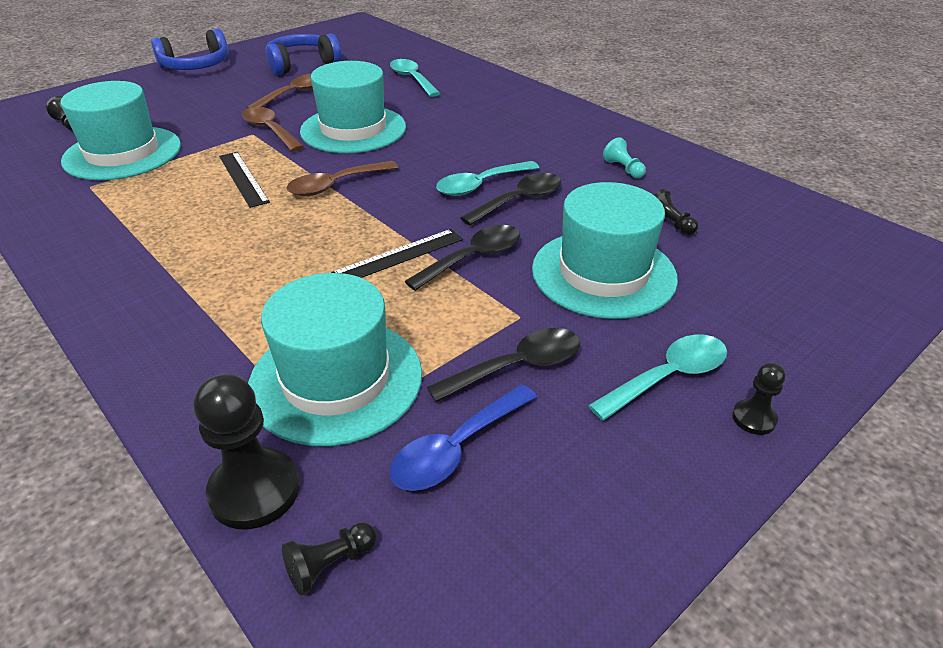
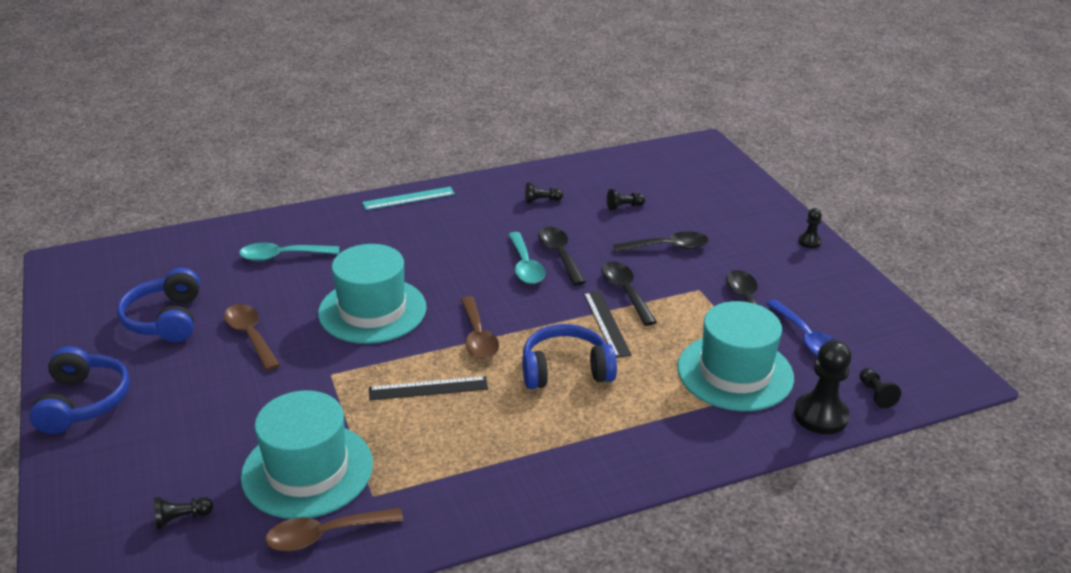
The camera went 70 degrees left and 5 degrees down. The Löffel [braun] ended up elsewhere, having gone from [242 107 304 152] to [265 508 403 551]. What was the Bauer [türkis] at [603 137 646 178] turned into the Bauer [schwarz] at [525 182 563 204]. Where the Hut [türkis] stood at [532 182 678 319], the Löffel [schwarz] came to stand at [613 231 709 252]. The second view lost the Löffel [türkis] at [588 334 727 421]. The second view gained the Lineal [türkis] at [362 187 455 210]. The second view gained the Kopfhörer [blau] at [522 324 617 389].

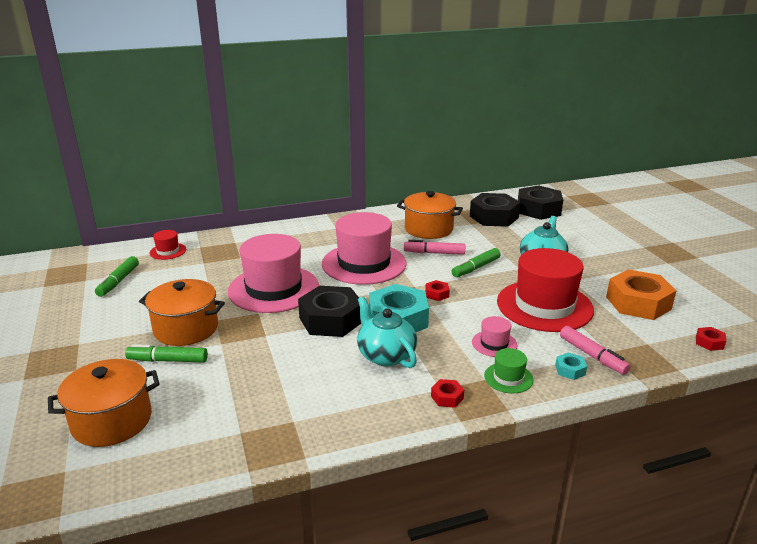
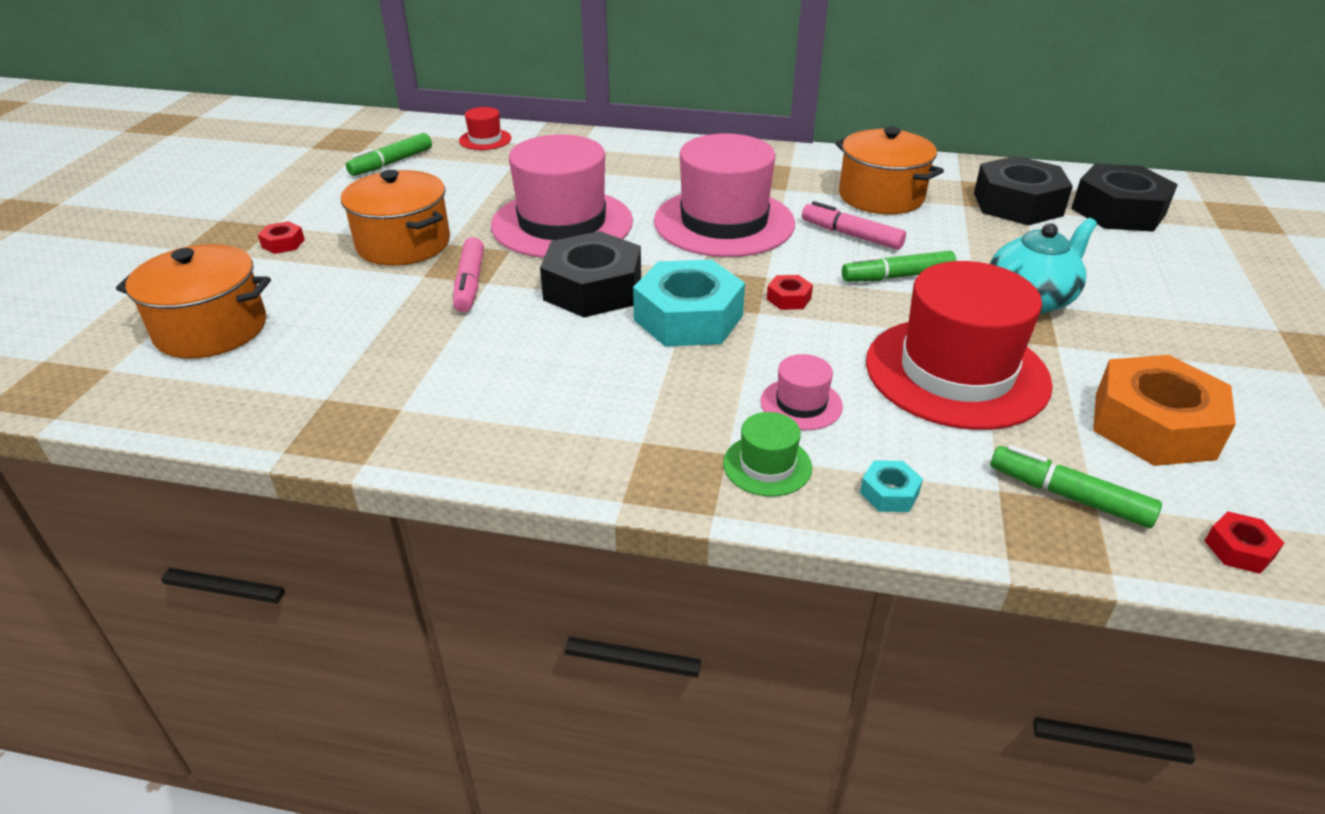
The camera went 30 degrees right and 10 degrees up. The second view lost the Teekanne [türkis] at [357 297 417 368]. The Filzstift [rosa] ended up elsewhere, having gone from [560 326 631 375] to [453 237 484 312]. The Filzstift [grün] ended up elsewhere, having gone from [125 344 208 363] to [991 445 1162 528]. The Sechskantmutter [rot] ended up elsewhere, having gone from [431 379 464 408] to [258 221 305 254].

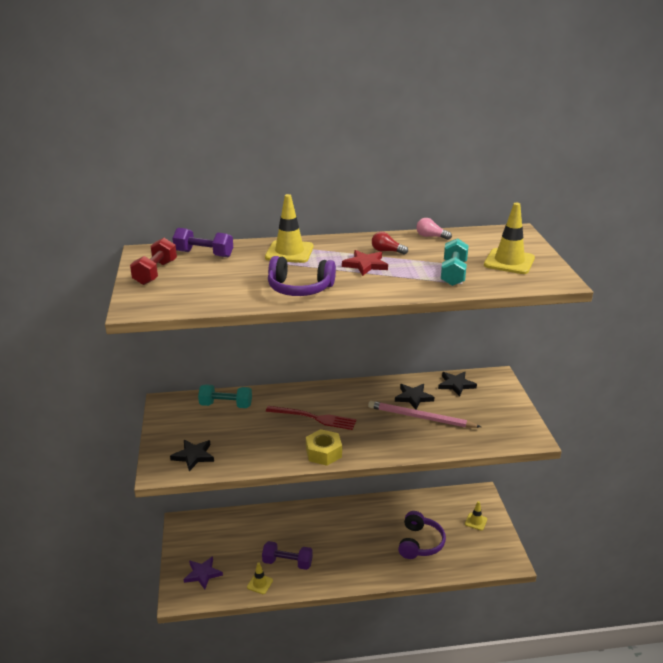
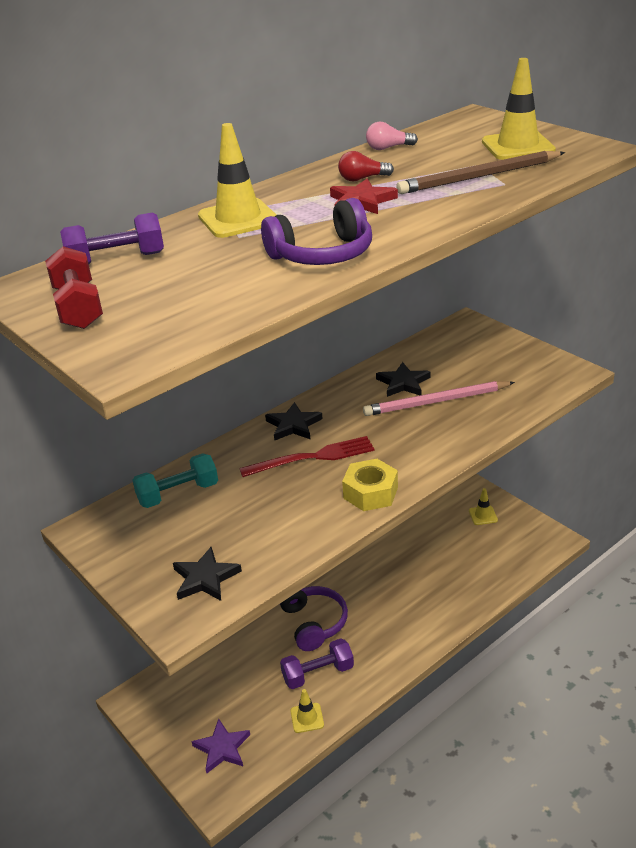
The camera went 30 degrees left and 5 degrees up. Where the Hantel [türkis] stood at [441 238 469 286], the Bleistift [braun] came to stand at [396 151 565 194]. The Stern [schwarz] ended up elsewhere, having gone from [438 372 477 397] to [265 402 323 441]. The Kopfhörer [lila] ended up elsewhere, having gone from [398 511 446 559] to [280 586 348 651].

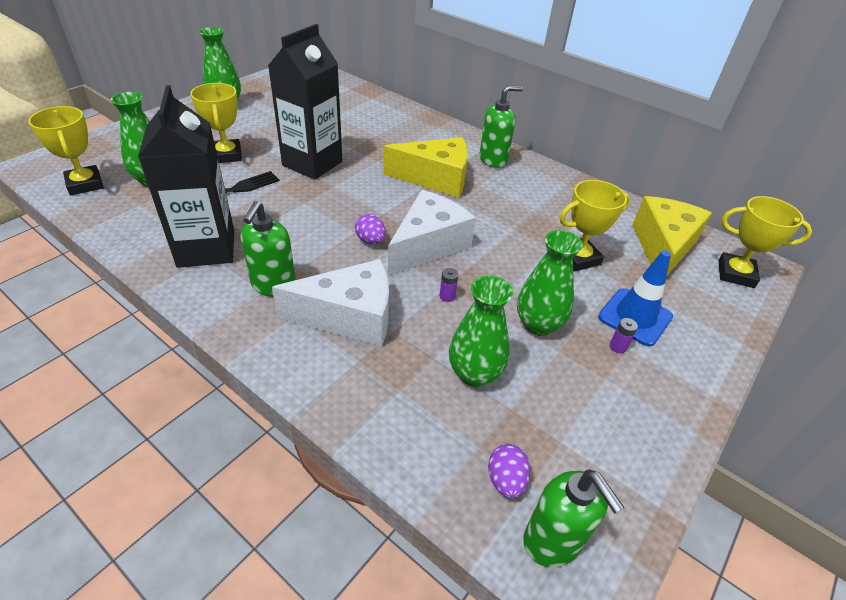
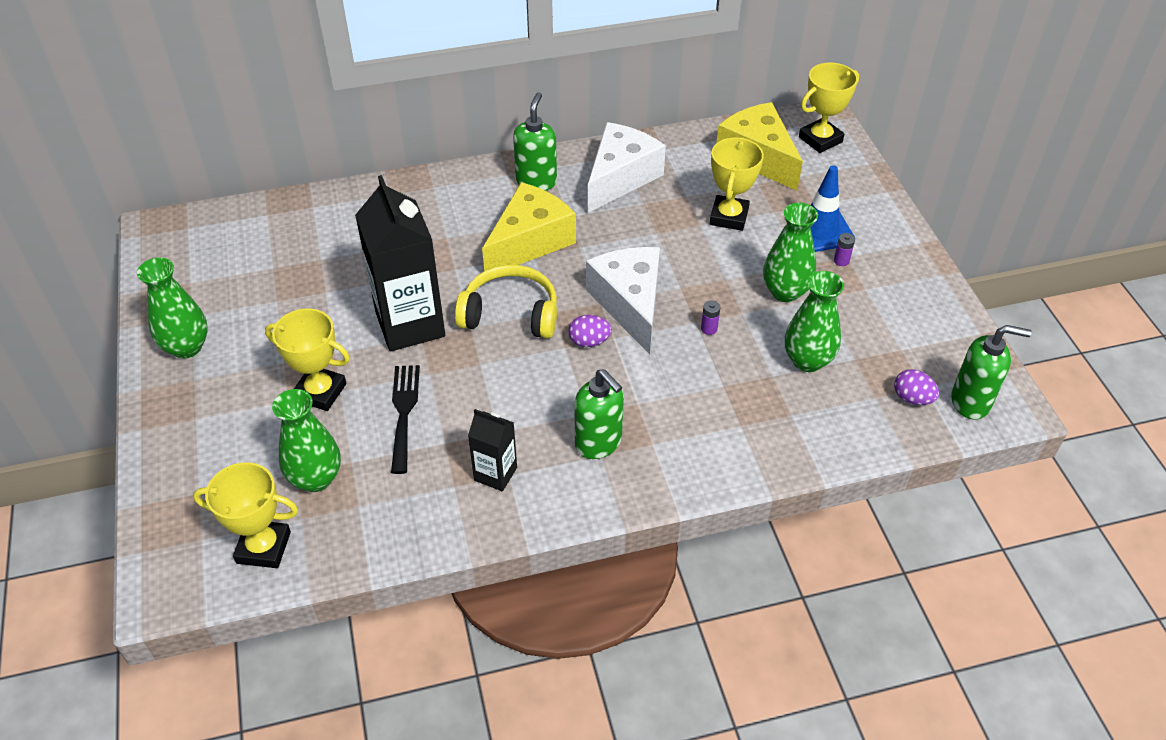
The camera went 50 degrees left and 5 degrees up. The size of the Getränkekarton [schwarz] at [138 85 234 268] changed by a factor of 0.51. The Käse [weiß] ended up elsewhere, having gone from [272 259 389 346] to [588 122 666 213]. The second view gained the Kopfhörer [gelb] at [455 265 557 338].

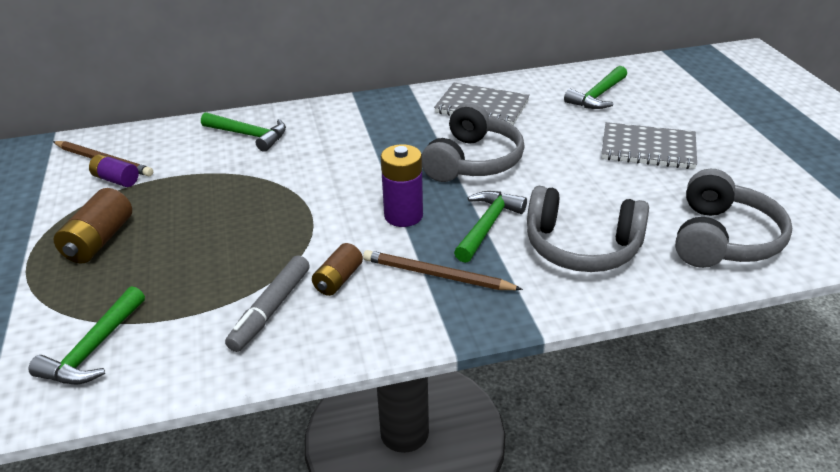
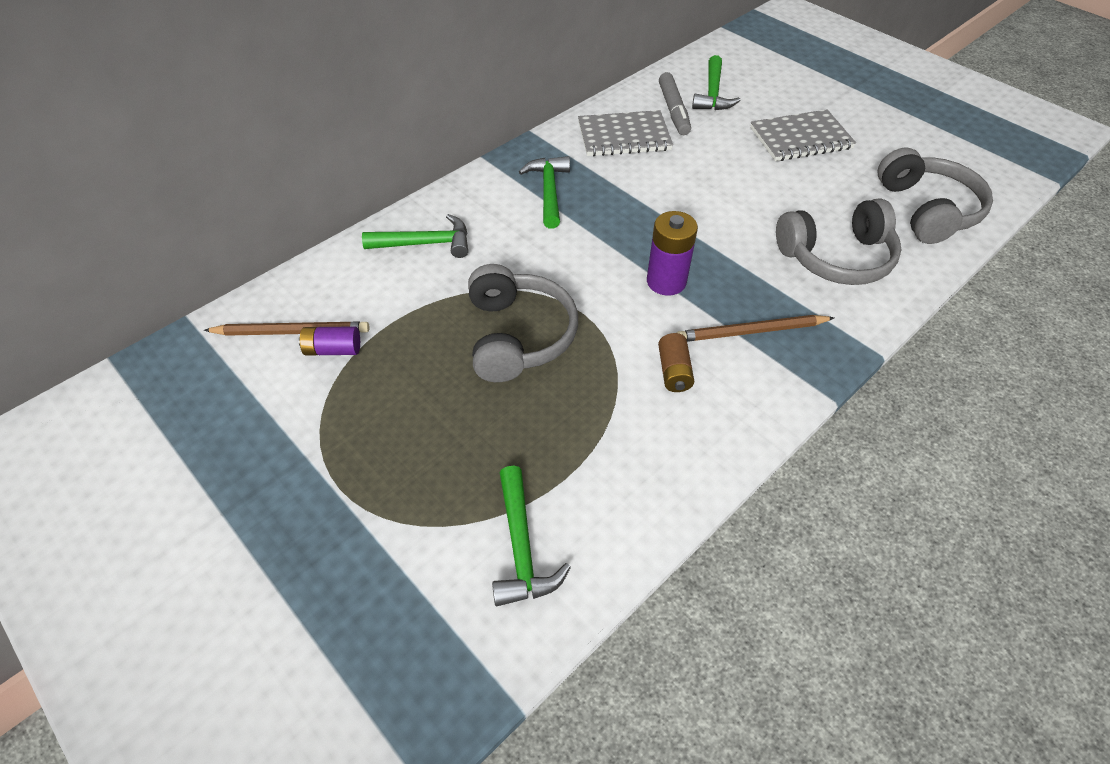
The camera went 30 degrees left and 15 degrees up. The Kopfhörer [grau] ended up elsewhere, having gone from [422 102 525 182] to [468 264 578 382]. The second view lost the Batterie [braun] at [53 188 132 263]. The Hammer [grün] ended up elsewhere, having gone from [454 191 527 263] to [519 156 570 229]. The Filzstift [grau] ended up elsewhere, having gone from [225 255 310 352] to [659 72 691 135].

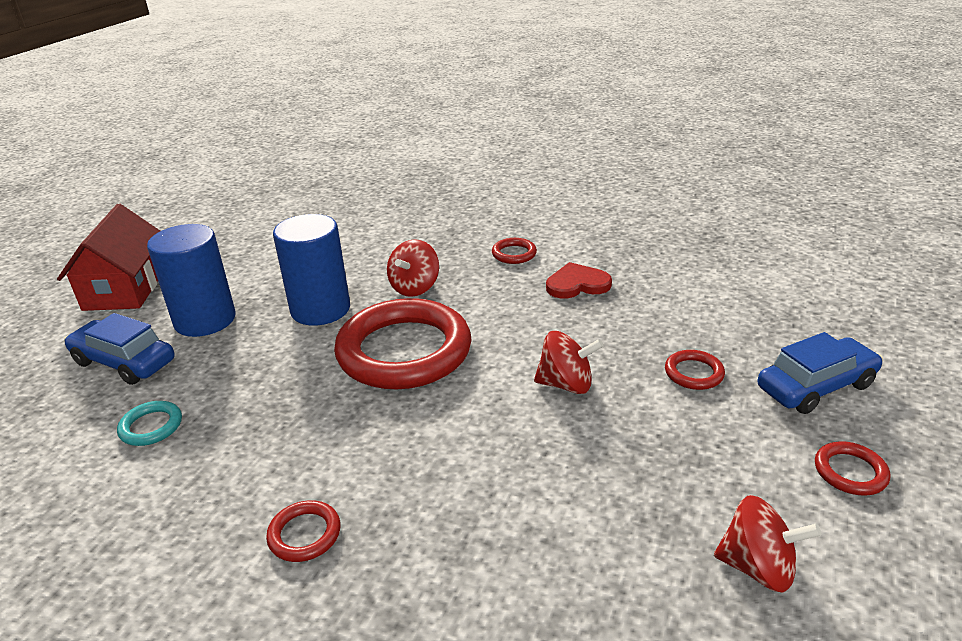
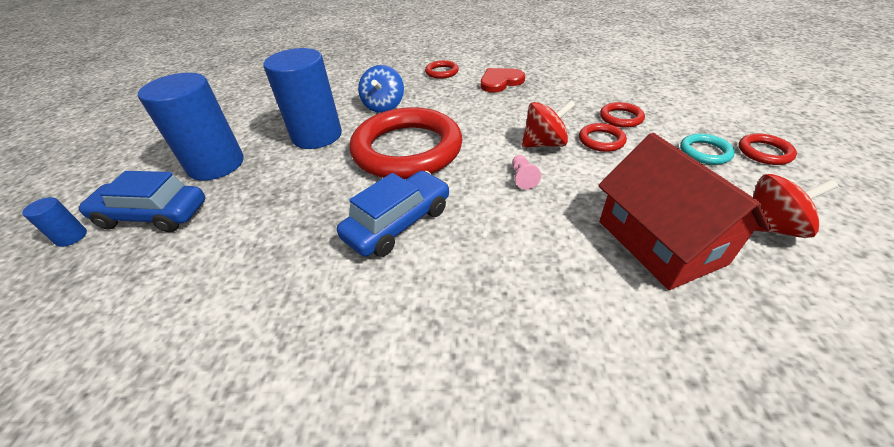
The camera went 20 degrees left and 10 degrees up. The Haus [rot] ended up elsewhere, having gone from [57 204 160 311] to [598 133 771 290]. What was the Kreisel [rot] at [387 239 439 297] turned into the Kreisel [blau] at [358 65 404 113]. The Auto [blau] ended up elsewhere, having gone from [758 332 883 414] to [337 171 450 257]. The Ring [türkis] ended up elsewhere, having gone from [117 401 182 446] to [680 134 735 165]. The Ring [rot] ended up elsewhere, having gone from [266 500 341 562] to [579 123 627 152]. The second view gained the Bauer [rosa] at [512 155 541 189]. The second view gained the Vollzylinder [blau] at [22 197 87 247].

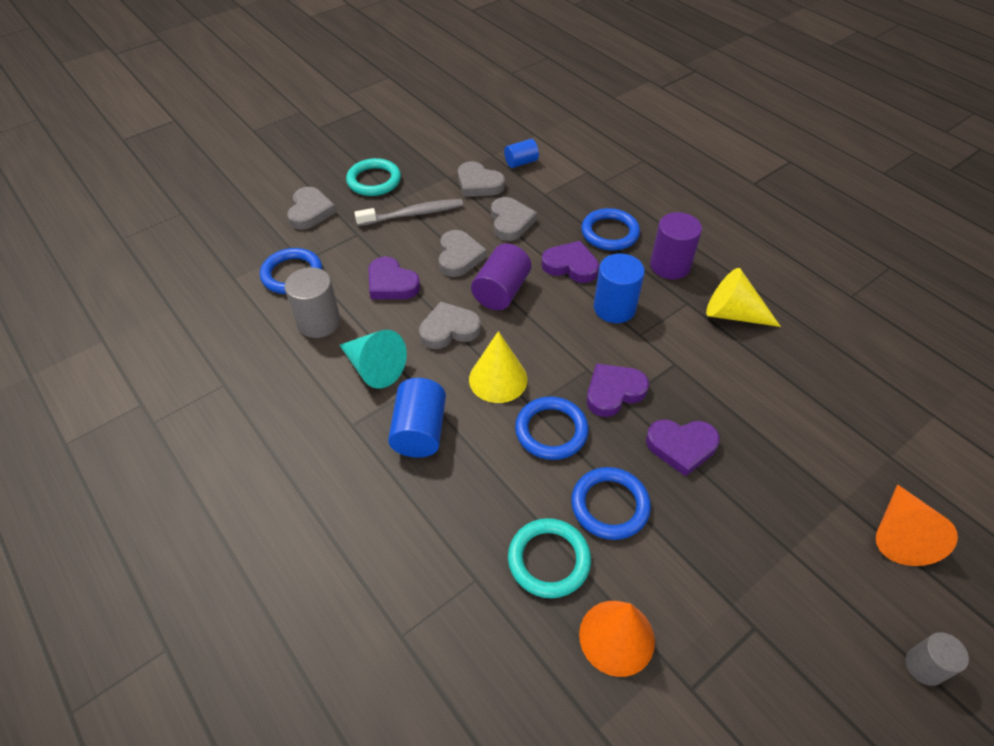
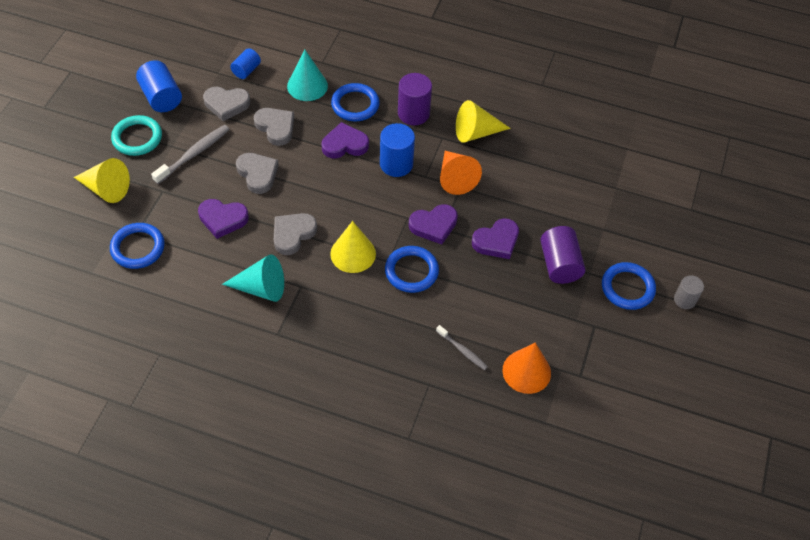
The camera went 35 degrees left and 5 degrees up. Where the Herz [grau] stood at [287 187 336 230], the Kegel [gelb] came to stand at [74 158 130 203]. The Vollzylinder [lila] ended up elsewhere, having gone from [471 243 531 310] to [540 226 585 284]. The second view lost the Vollzylinder [grau] at [285 267 341 338]. The Herz [lila] at [587 363 649 417] ended up facing another way, 135 degrees counterclockwise from before. The Vollzylinder [blau] ended up elsewhere, having gone from [388 378 446 458] to [136 60 182 112]. The Ring [blau] ended up elsewhere, having gone from [571 467 651 540] to [602 262 656 310]. The Kegel [orange] ended up elsewhere, having gone from [876 484 958 566] to [440 151 482 195]. Where the Ring [türkis] stood at [508 518 591 598], the Zahnbürste [grau] came to stand at [436 325 488 370]. The second view gained the Kegel [türkis] at [287 50 328 101].

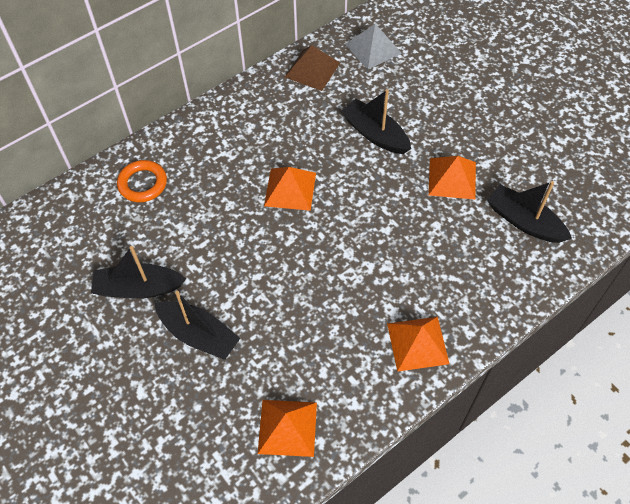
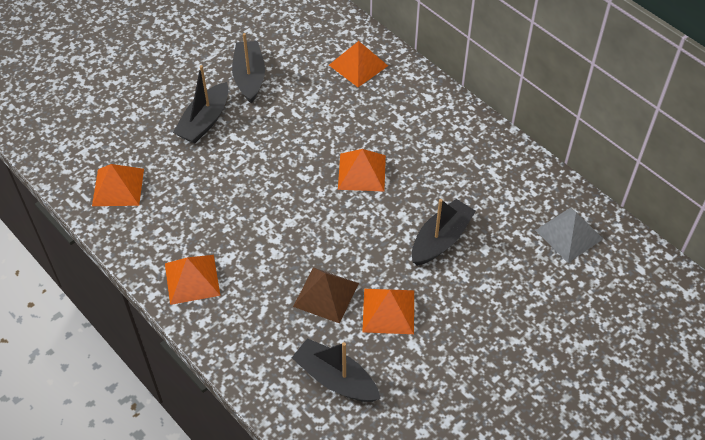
The camera went 85 degrees right and 5 degrees down. The Pyramide [braun] ended up elsewhere, having gone from [285 45 340 91] to [293 267 359 324]. Where the Ring [orange] stood at [117 160 167 202], the Pyramide [orange] came to stand at [329 41 388 87]. The Boot [schwarz] at [487 181 572 243] ended up facing another way, 90 degrees counterclockwise from before.

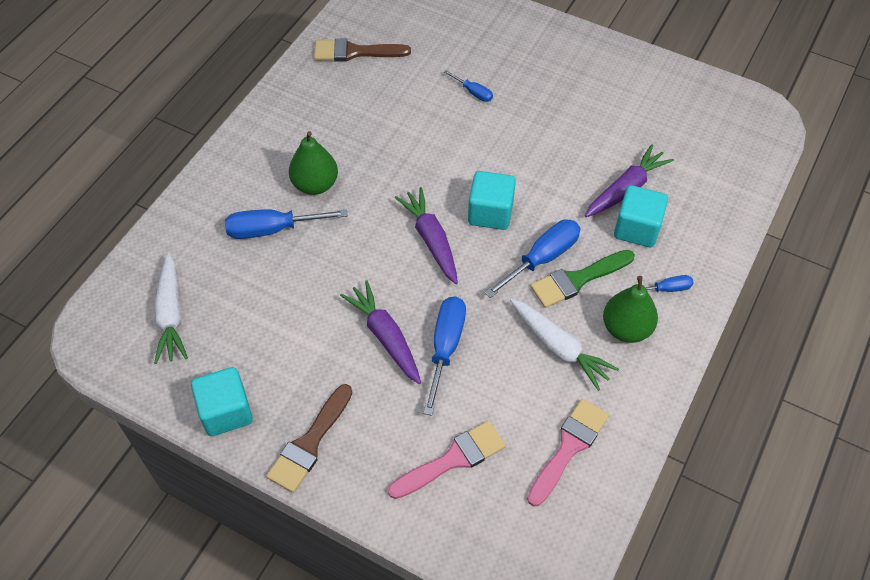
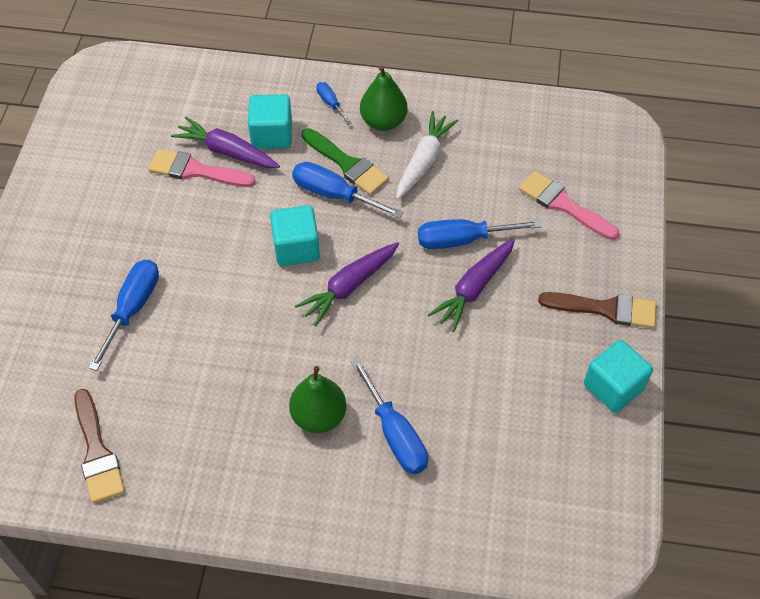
The camera went 110 degrees left and 0 degrees up. The size of the Schraubenzieher [blau] at [444 70 493 102] changed by a factor of 1.86. The second view lost the Karotte [weiß] at [154 253 188 364]. The Pinsel [rosa] ended up elsewhere, having gone from [527 399 609 507] to [149 149 256 187].

